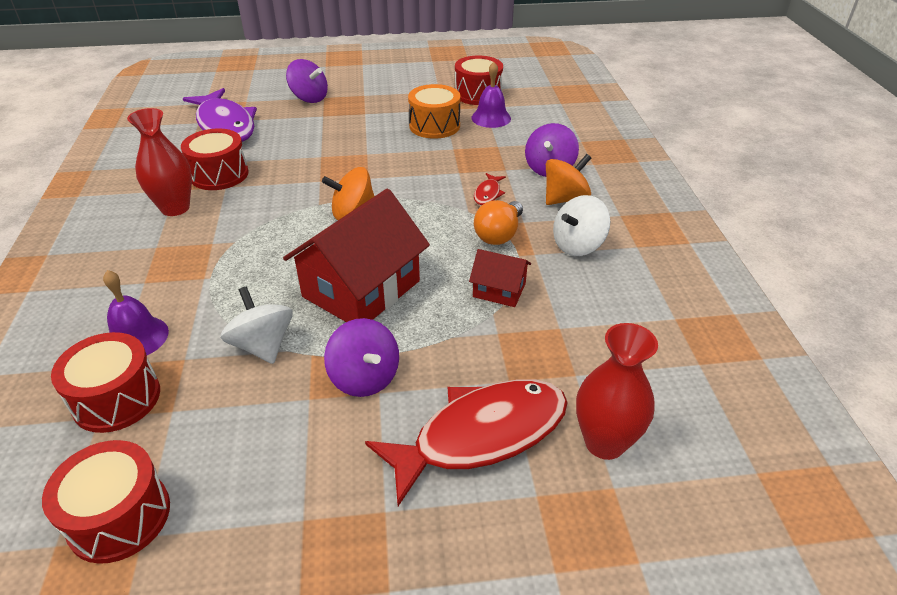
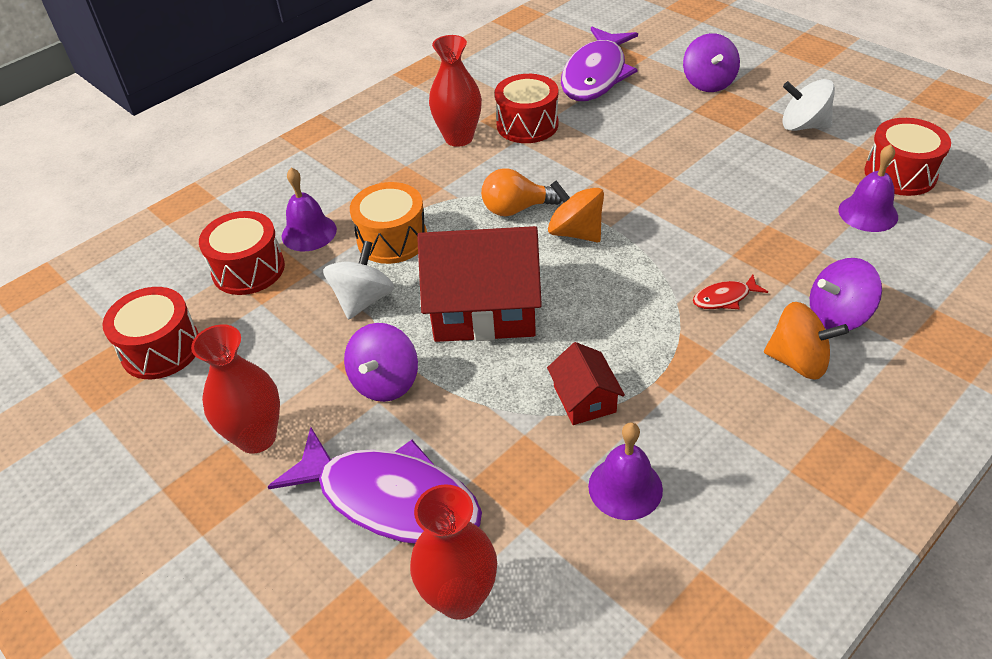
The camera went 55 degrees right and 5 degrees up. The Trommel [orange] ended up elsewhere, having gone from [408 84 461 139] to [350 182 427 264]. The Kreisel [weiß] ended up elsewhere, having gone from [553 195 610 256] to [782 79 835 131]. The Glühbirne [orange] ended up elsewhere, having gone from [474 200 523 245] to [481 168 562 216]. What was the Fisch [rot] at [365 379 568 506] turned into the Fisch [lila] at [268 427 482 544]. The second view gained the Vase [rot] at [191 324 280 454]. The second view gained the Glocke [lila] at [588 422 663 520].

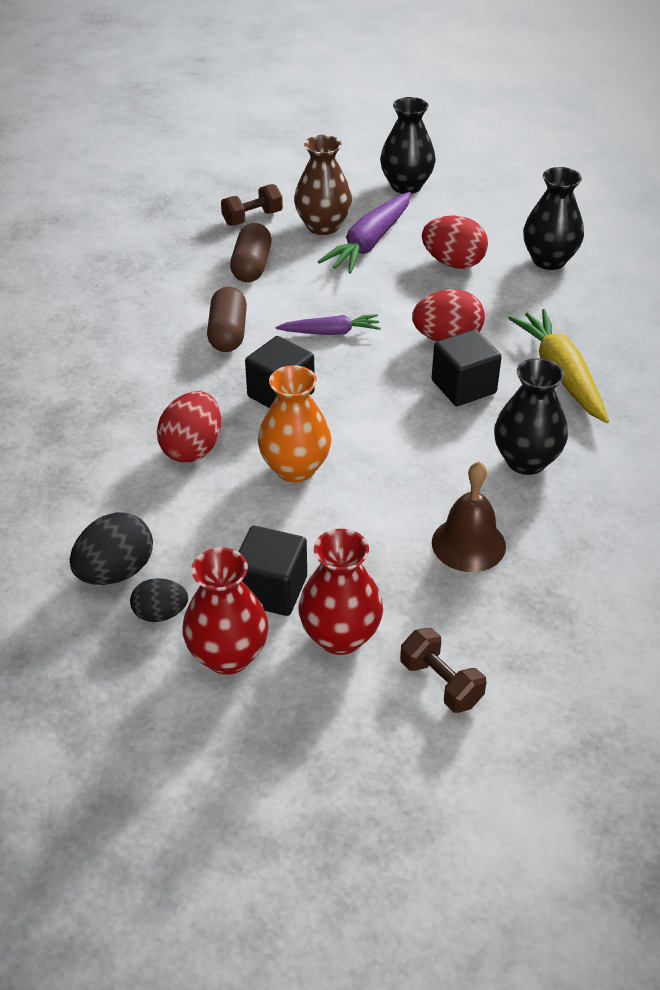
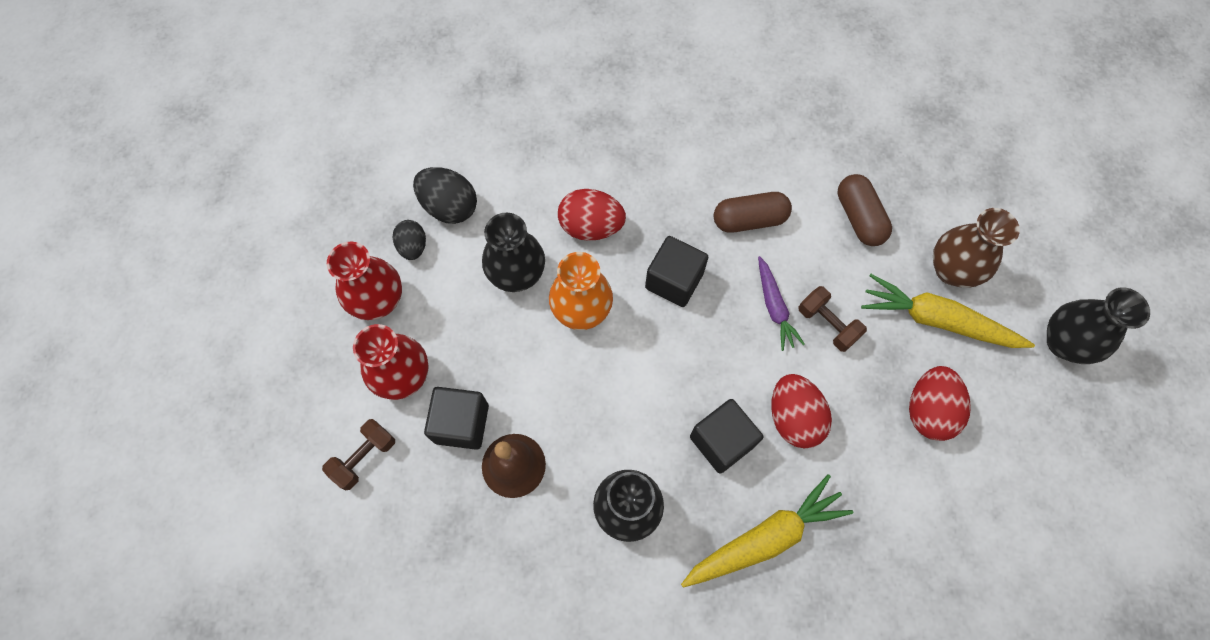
The camera went 80 degrees right and 25 degrees up. The Vase [schwarz] ended up elsewhere, having gone from [523 167 584 270] to [482 213 545 292]. The Hantel [braun] ended up elsewhere, having gone from [221 184 283 226] to [798 286 867 352]. What was the Karotte [lila] at [318 192 411 274] turned into the Karotte [gelb] at [861 274 1035 348]. The Kapsel [braun] at [230 223 272 282] ended up facing another way, 75 degrees clockwise from before. The Kubus [schwarz] ended up elsewhere, having gone from [238 526 307 616] to [424 387 489 450].

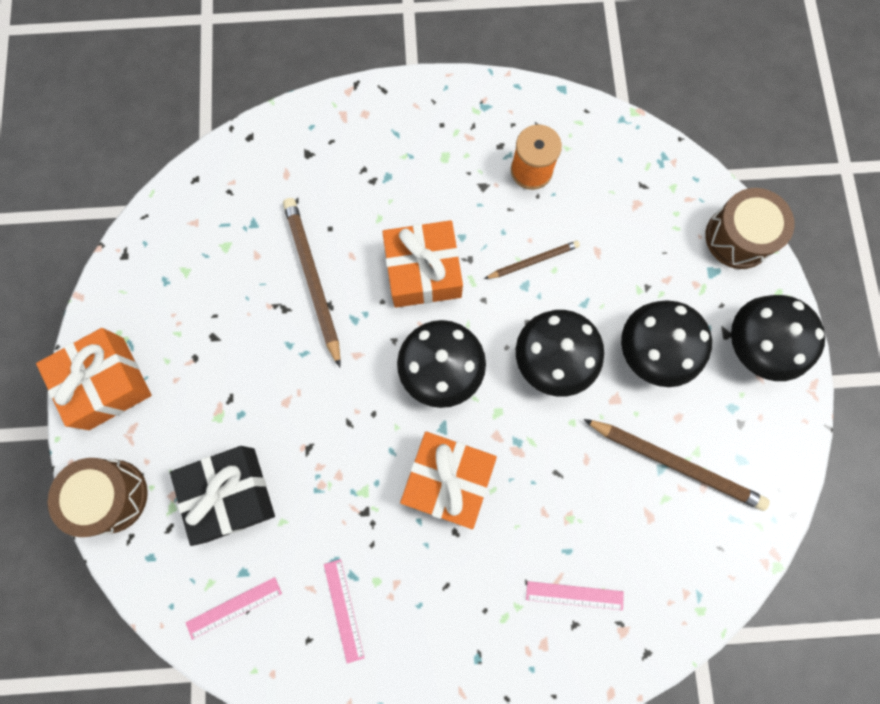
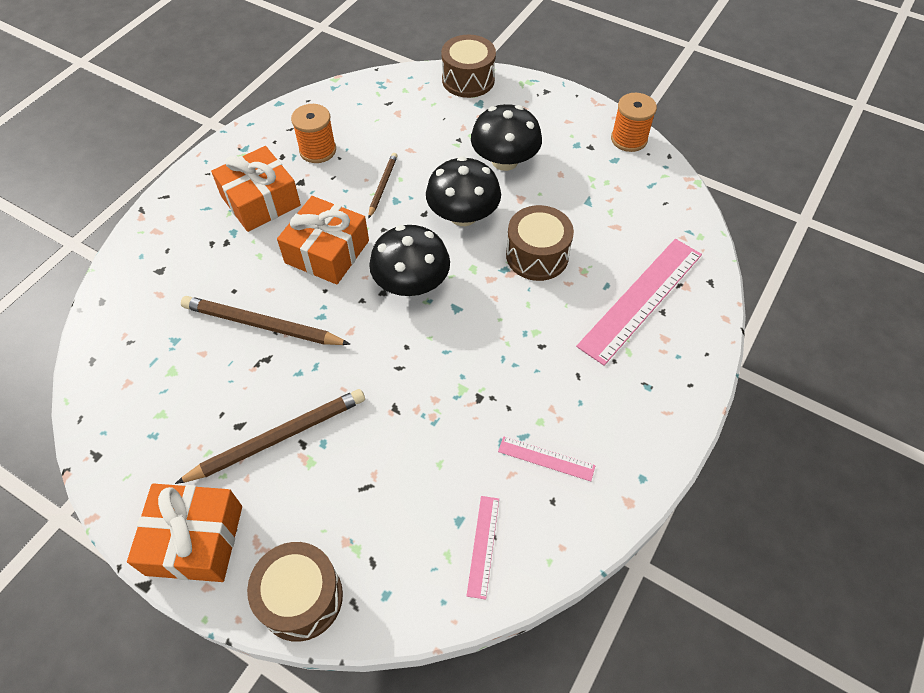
The camera went 55 degrees left and 20 degrees down. The second view lost the Pilz [schwarz] at [731 295 825 381]. The Bleistift [braun] ended up elsewhere, having gone from [583 419 770 511] to [175 389 365 484]. The Geschenk [orange] ended up elsewhere, having gone from [400 432 497 529] to [211 146 301 232]. The second view lost the Geschenk [schwarz] at [170 446 275 546]. The size of the Lineal [rosa] at [526 581 624 610] changed by a factor of 2.09. The second view gained the Garnrolle [orange] at [611 93 657 152]. The second view gained the Trommel [braun] at [506 205 574 281].

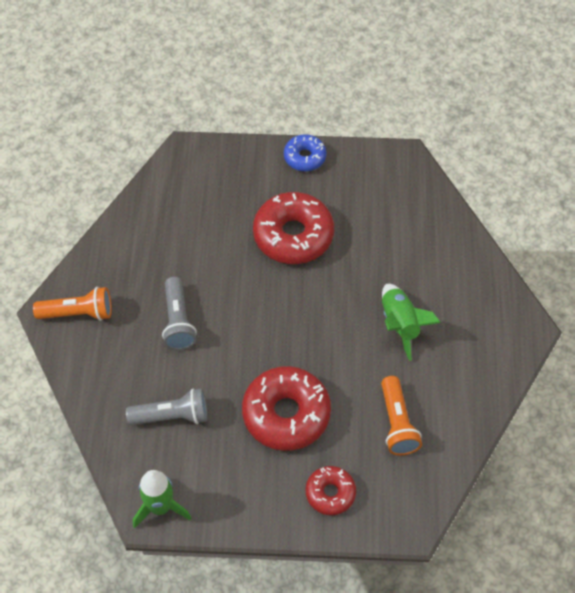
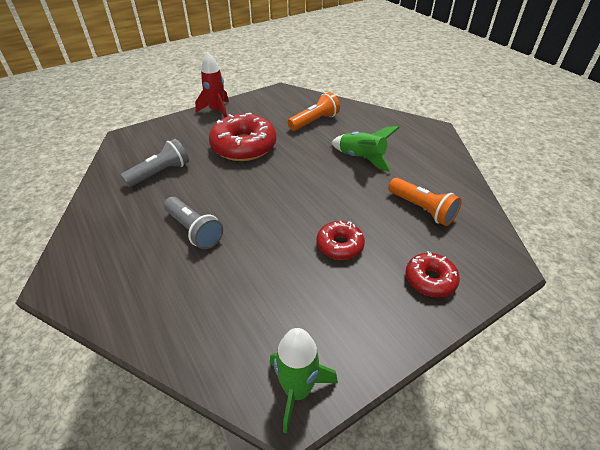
The camera went 35 degrees left and 15 degrees down. Where the Donut [blau] stood at [284 134 327 171], the Rakete [rot] came to stand at [195 52 229 117]. The Taschenlampe [orange] ended up elsewhere, having gone from [33 287 112 321] to [288 92 340 131]. The size of the Donut [rot] at [242 366 331 451] changed by a factor of 0.55. The Taschenlampe [grau] ended up elsewhere, having gone from [126 389 207 425] to [121 139 189 187].

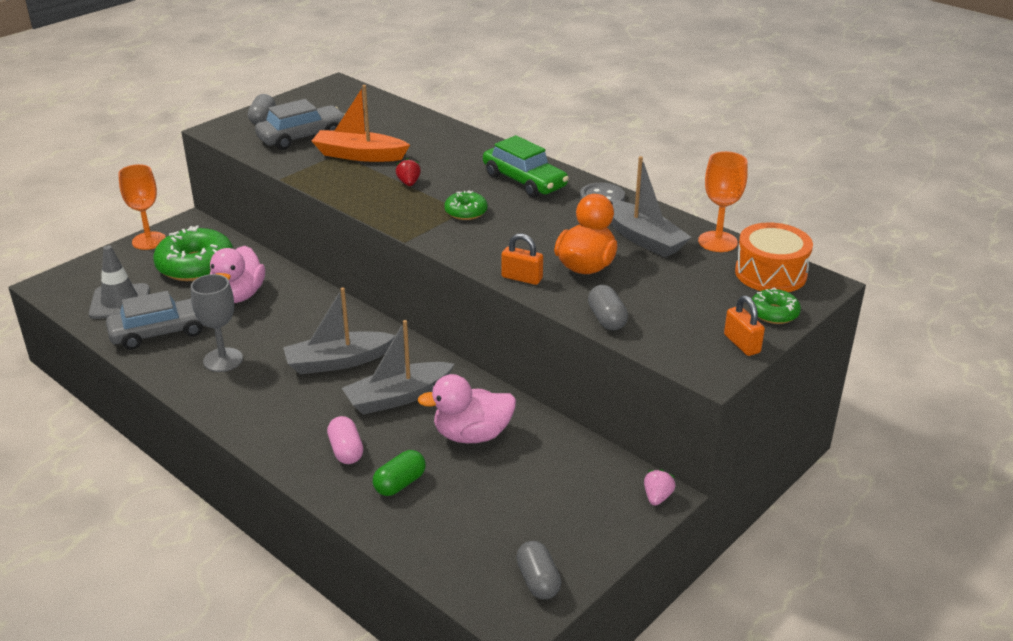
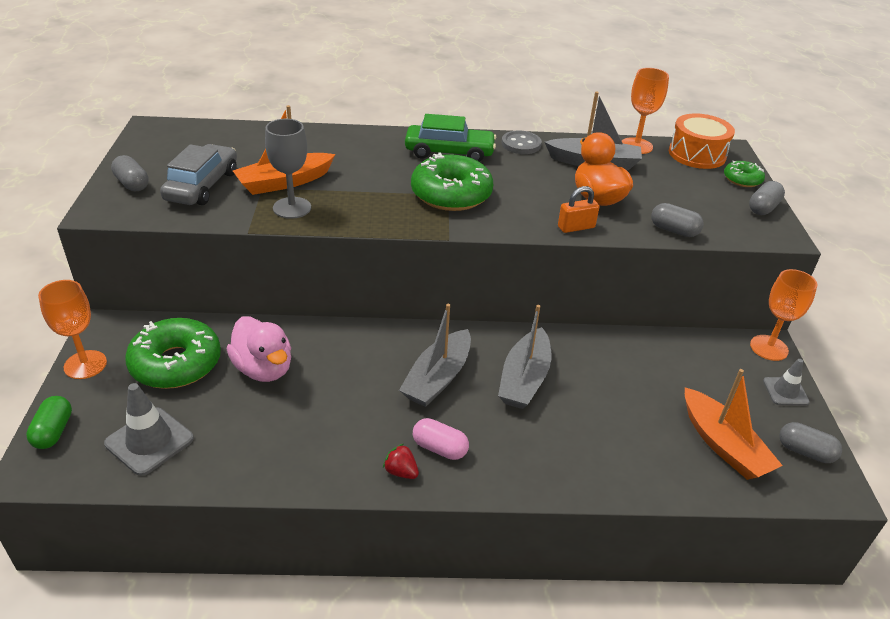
The camera went 45 degrees left and 5 degrees up. The Erdbeere [rot] ended up elsewhere, having gone from [396 158 421 186] to [383 444 419 479]. The size of the Donut [grün] at [444 190 488 220] changed by a factor of 1.96. The Kelch [grau] ended up elsewhere, having gone from [191 274 243 372] to [265 119 311 219]. The second view lost the Auto [grau] at [106 291 204 350]. Where the Vorhängeschloss [orange] stood at [724 296 765 356], the Kapsel [grau] came to stand at [749 181 785 215]. The second view lost the Ente [rosa] at [417 374 516 443]. The Kapsel [rosa] ended up elsewhere, having gone from [327 416 363 464] to [413 418 469 460]. The Kapsel [grün] ended up elsewhere, having gone from [373 450 426 496] to [26 396 72 449]. Where the Erdbeere [rosa] stood at [644 469 676 506], the Kelch [orange] came to stand at [750 269 818 361]. The second view gained the Leitkegel [grau] at [763 359 810 406]. The second view gained the Boot [orange] at [685 369 783 480].

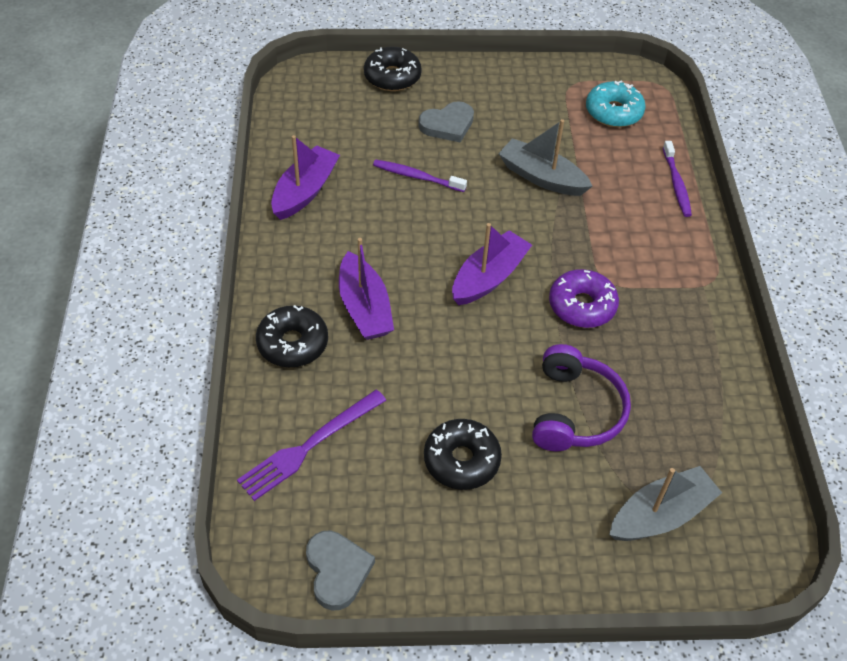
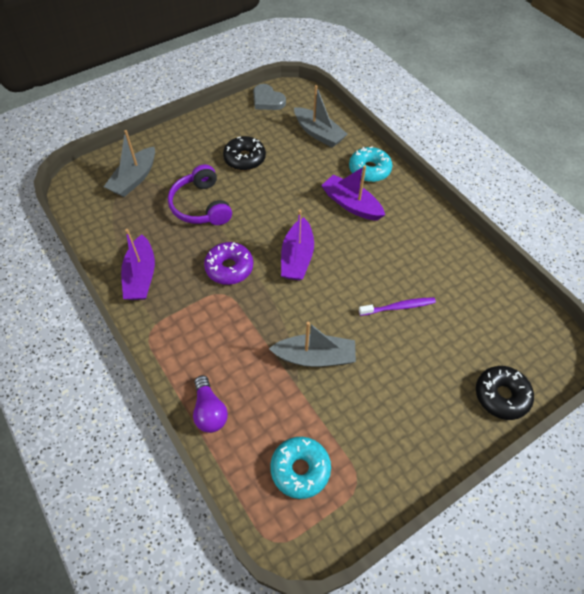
The camera went 150 degrees right and 5 degrees up. The second view lost the Herz [grau] at [418 101 474 143]. The Boot [lila] ended up elsewhere, having gone from [271 135 340 220] to [121 229 155 300]. Where the Zahnbürste [lila] stood at [663 141 692 217], the Glühbirne [lila] came to stand at [193 375 228 433]. What was the Donut [schwarz] at [256 305 328 367] turned into the Donut [türkis] at [349 146 392 182]. Where the Gabel [lila] stood at [237 390 387 501], the Boot [grau] came to stand at [294 85 348 148].

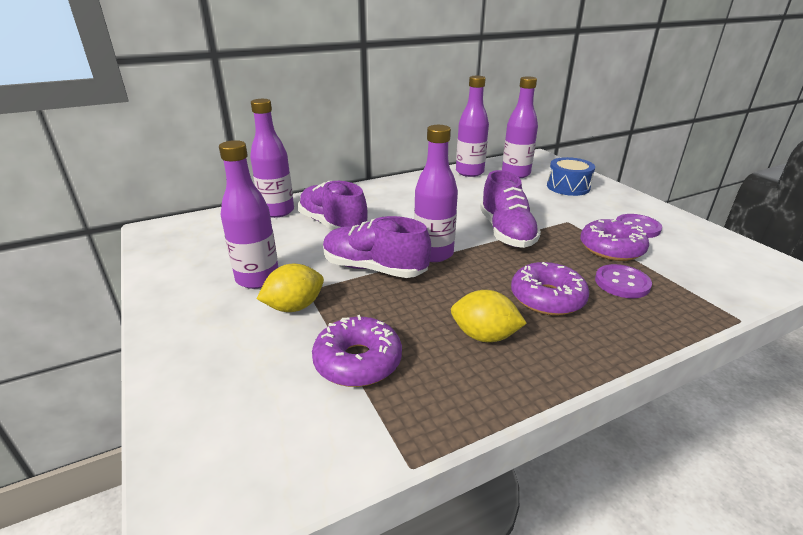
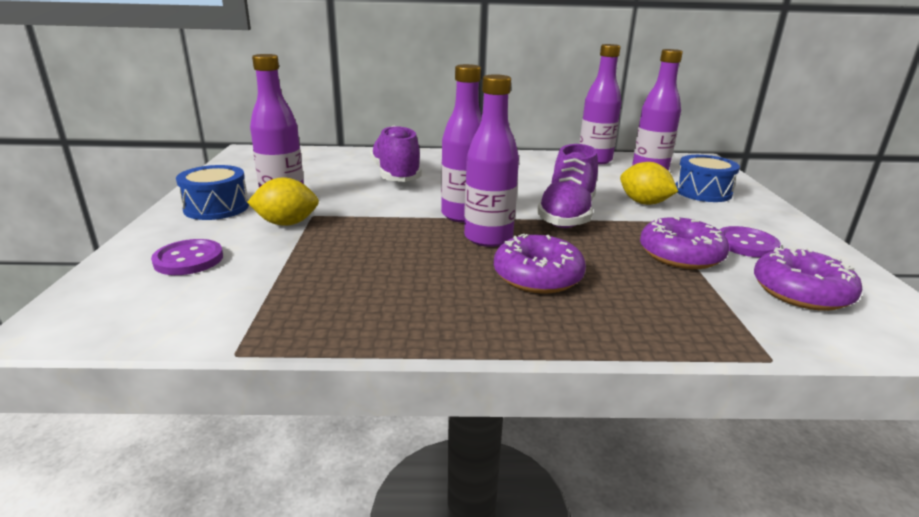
The camera went 25 degrees right and 5 degrees down. The Flasche [lila] ended up elsewhere, having gone from [250 99 294 218] to [464 74 519 247]. The second view lost the Schuh [lila] at [323 216 431 278]. The Knopf [lila] ended up elsewhere, having gone from [595 264 652 298] to [151 239 223 275]. The Zitrone [gelb] ended up elsewhere, having gone from [451 290 527 342] to [620 162 678 205]. The Donut [lila] ended up elsewhere, having gone from [312 315 402 387] to [754 246 863 311]. The second view gained the Trommel [blau] at [176 165 249 220].

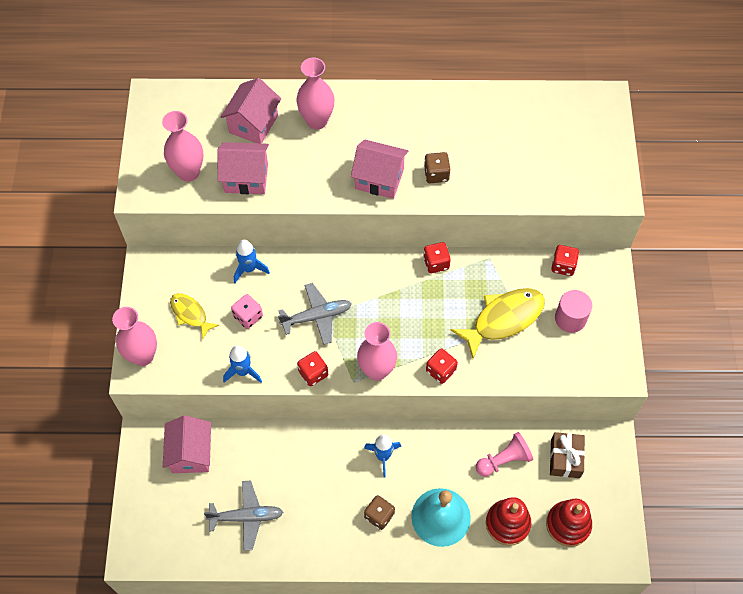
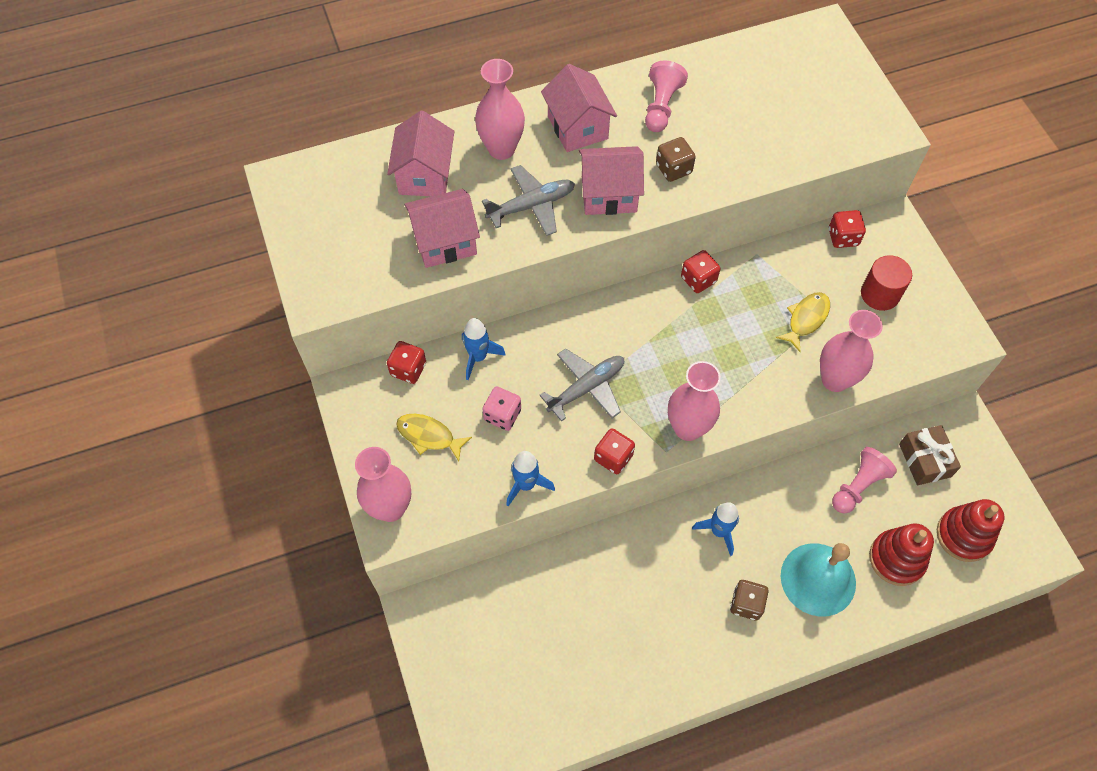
The camera went 20 degrees left and 0 degrees up. The Vase [rosa] ended up elsewhere, having gone from [162 111 203 181] to [820 310 883 392]. The size of the Fisch [gelb] at [451 288 545 359] changed by a factor of 0.58. What was the Vollzylinder [rosa] at [555 290 592 333] turned into the Vollzylinder [rot] at [861 255 912 311]. The Spielwürfel [rot] ended up elsewhere, having gone from [426 348 458 384] to [387 341 426 384]. The Haus [rosa] ended up elsewhere, having gone from [163 415 211 473] to [541 64 617 152]. The Flugzeug [grau] ended up elsewhere, having gone from [204 481 283 551] to [482 165 575 236]. The second view gained the Bauer [rosa] at [645 60 688 132].

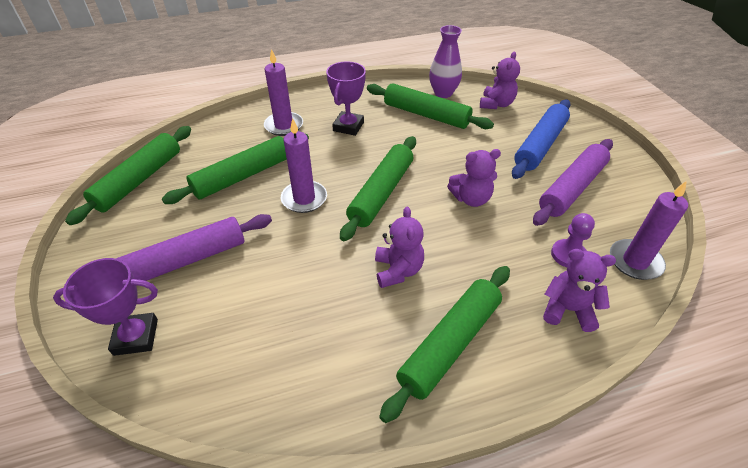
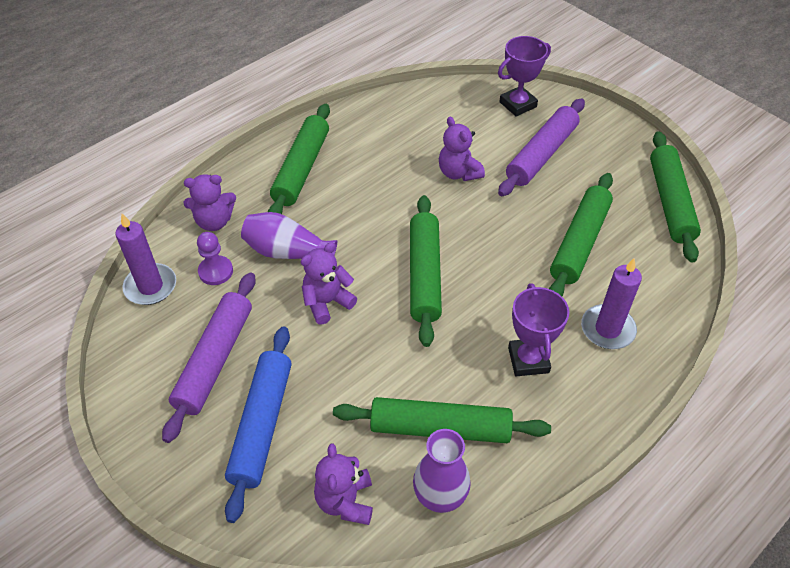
The camera went 155 degrees right and 5 degrees up. The second view lost the Kerze [lila] at [281 118 327 213]. The Teddybär [lila] ended up elsewhere, having gone from [375 207 424 288] to [439 117 485 181]. The second view gained the Vase [lila] at [241 212 337 259].

